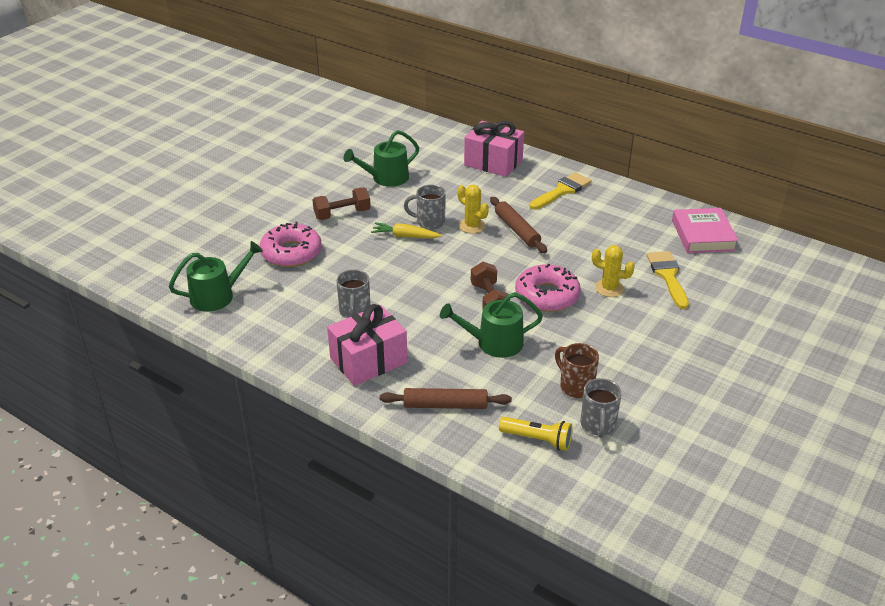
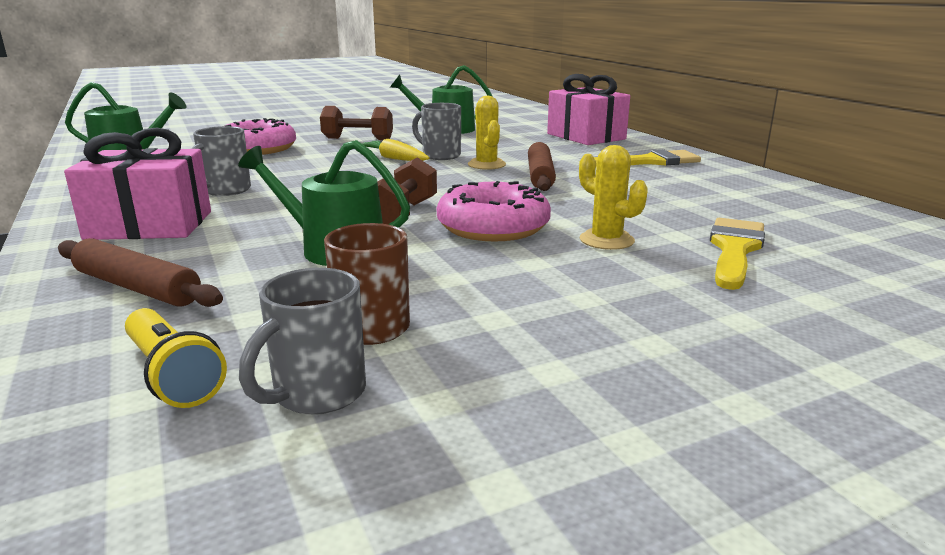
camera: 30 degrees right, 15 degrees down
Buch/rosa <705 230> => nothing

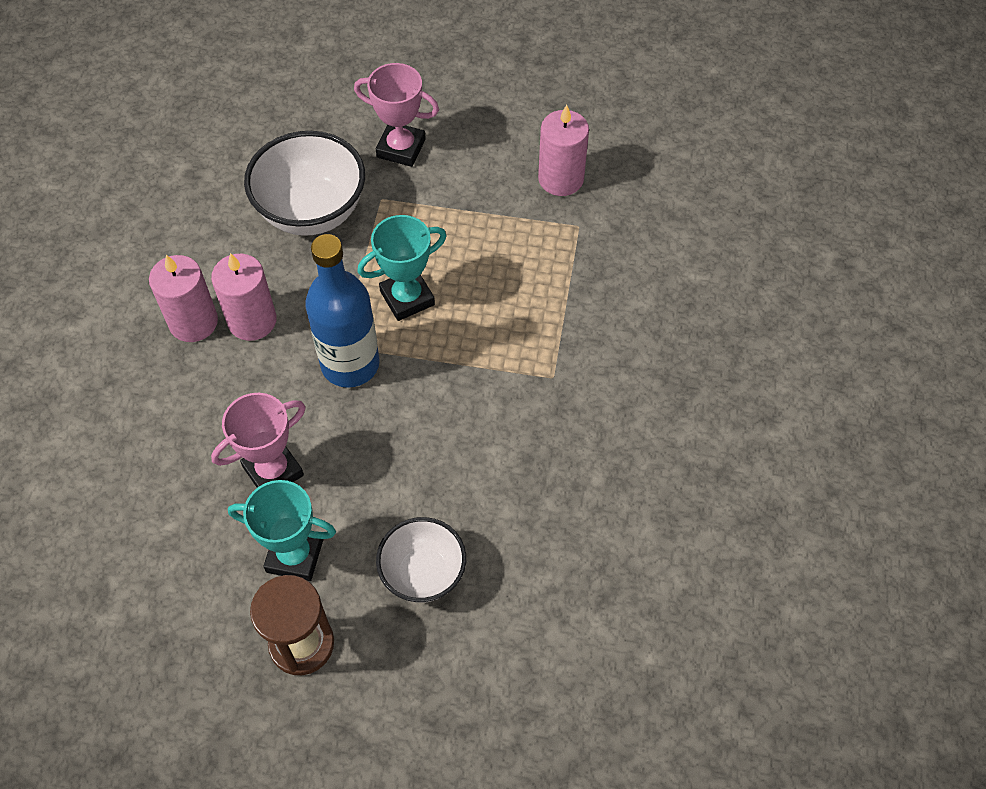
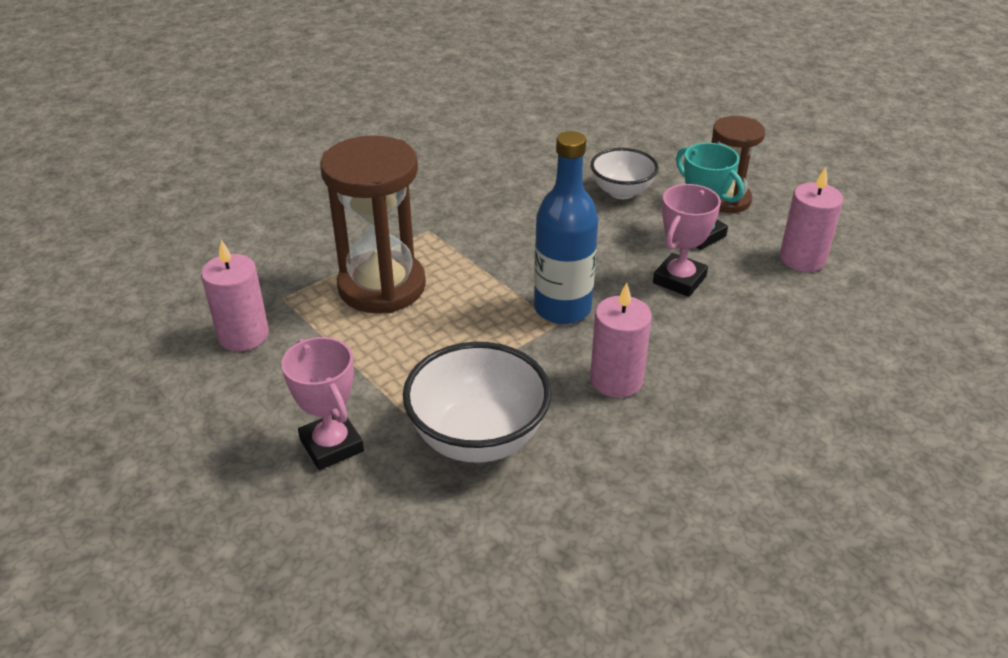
camera: 140 degrees left, 20 degrees down
Pokal/türkis <402 268> => nothing
Kerze/rosa <183 298> => Kerze/rosa <811 219>, moved
Pokal/rosa <258 440> => Pokal/rosa <687 240>, 60 degrees counterclockwise
nothing => Sanduhr/braun <373 224>

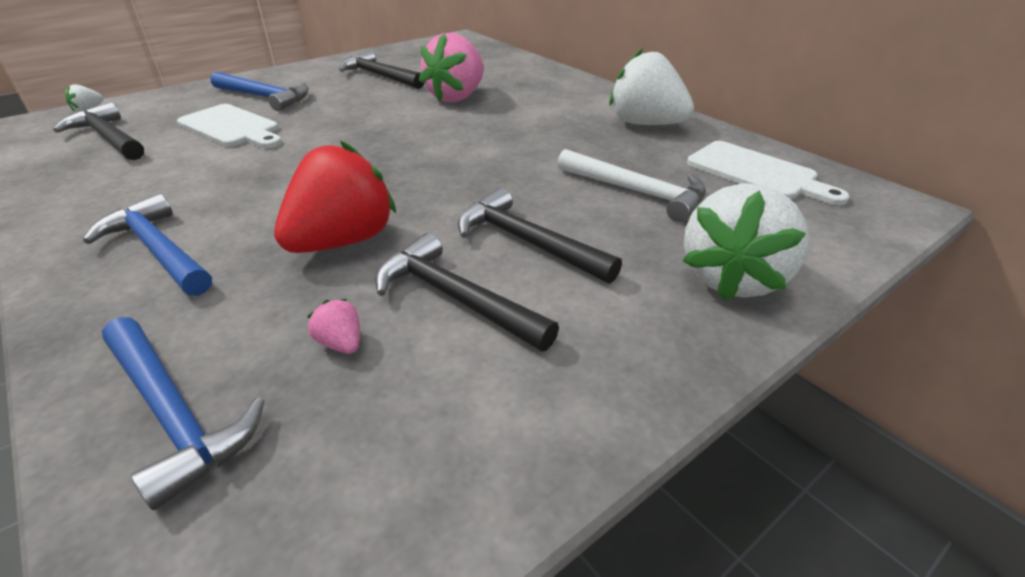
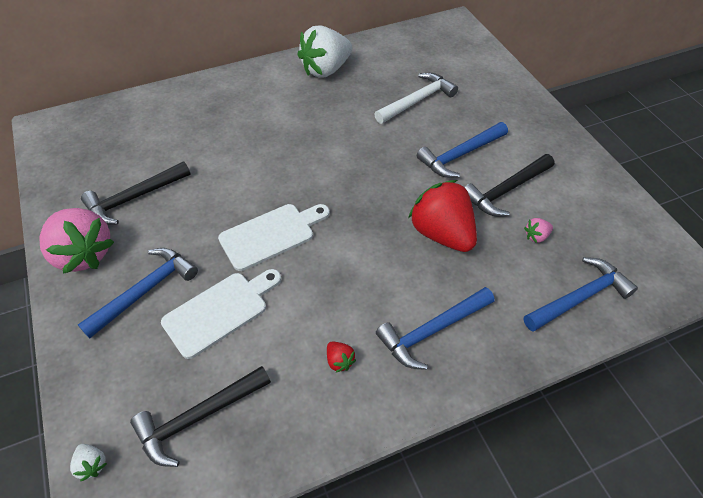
camera: 75 degrees left, 15 degrees up
Erdbeere/rosa <451 67> => Erdbeere/rosa <76 241>, moved
Schneidebrett/weiß <768 173> => Schneidebrett/weiß <274 237>, moved
Erdbeere/weiß <746 242> => nothing
Hammer/schwarz <539 235> => Hammer/blau <462 150>
nothing => Erdbeere/rot <341 357>

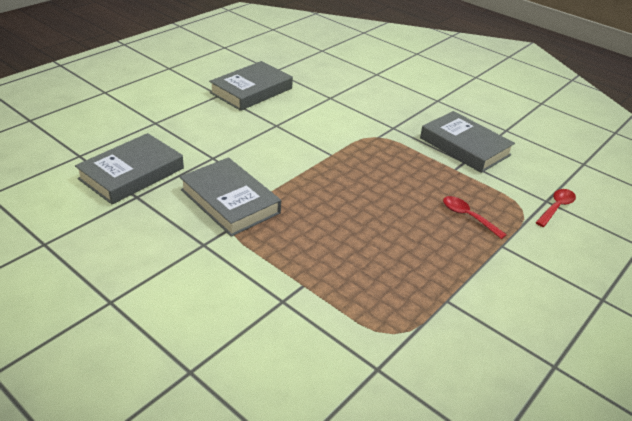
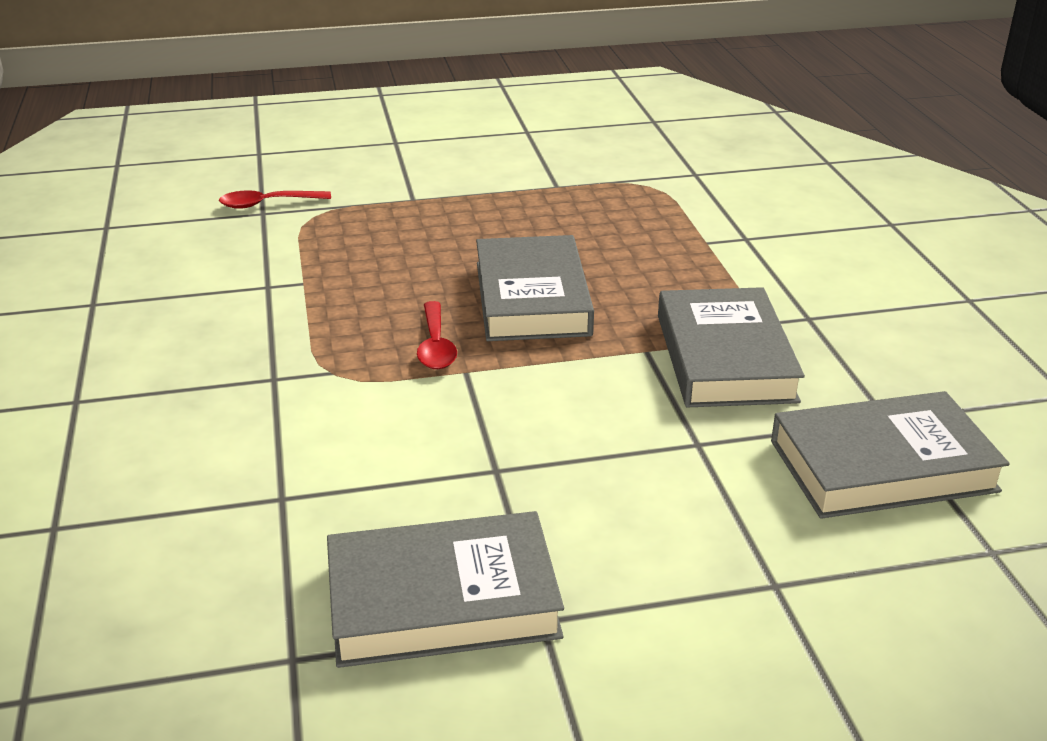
camera: 140 degrees left, 5 degrees down
Buch/grau <467 142> => Buch/grau <535 288>, moved
Löffel/rot <475 217> => Löffel/rot <437 335>, moved

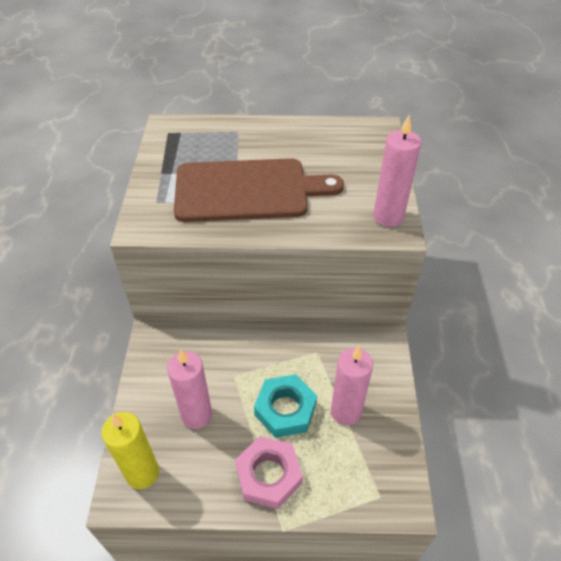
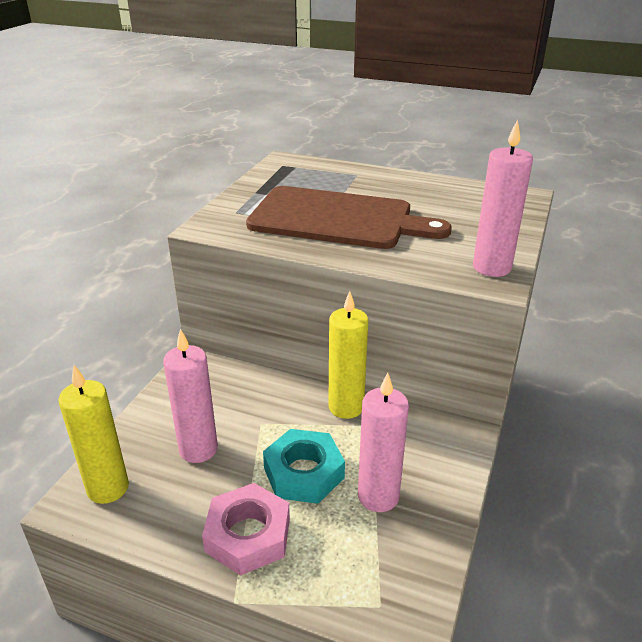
camera: 20 degrees right, 15 degrees down
nothing => Kerze/gelb <348 355>

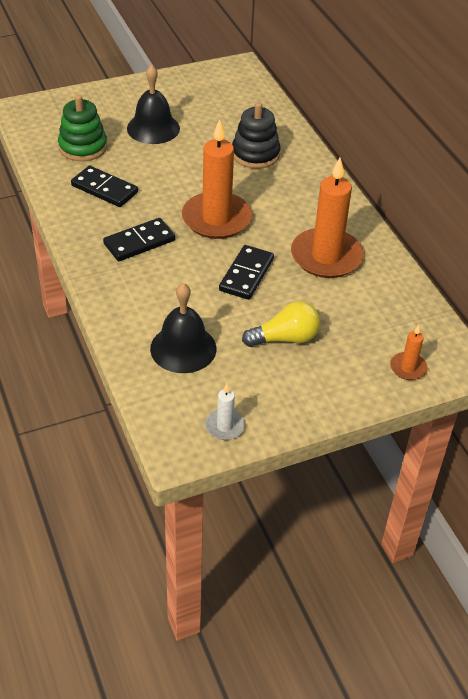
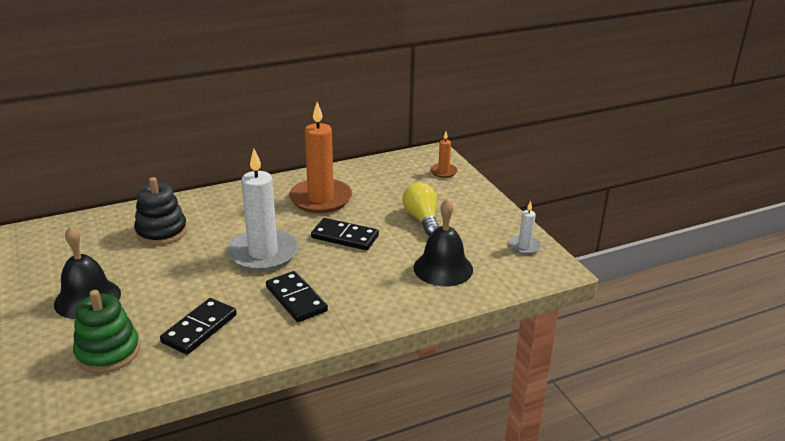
camera: 90 degrees left, 15 degrees down
Kerze/orange <217 179> => Kerze/weiß <262 210>

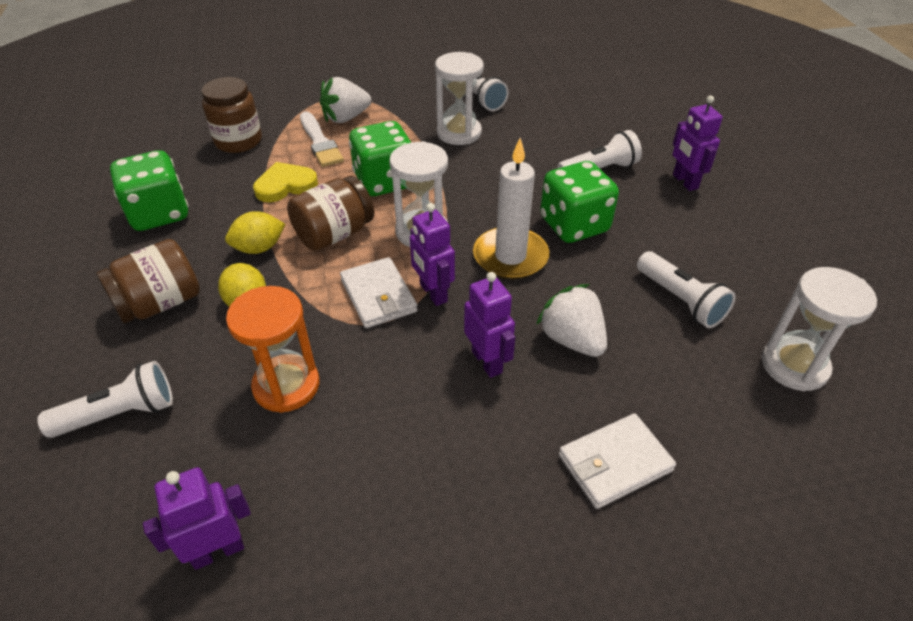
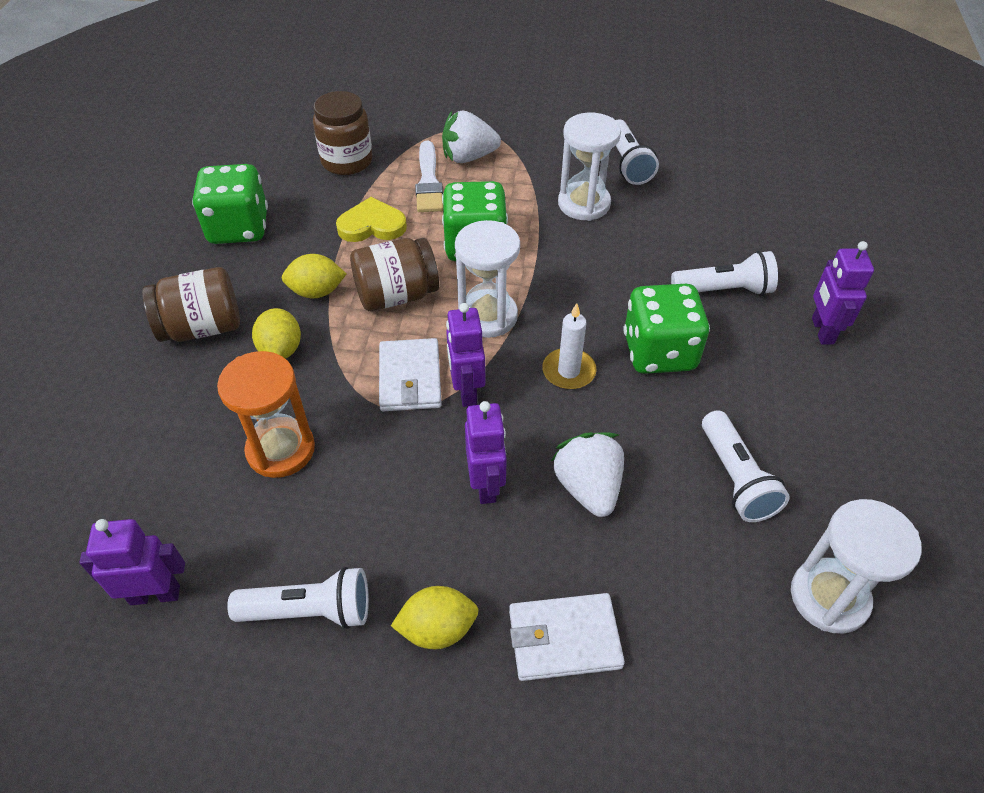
camera: 20 degrees right, 5 degrees up
Kerze/weiß <511 209> => Kerze/weiß <569 346>, x0.62
Taschenlampe/weiß <105 399> => Taschenlampe/weiß <298 598>, moved
nothing => Zitrone/gelb <435 617>

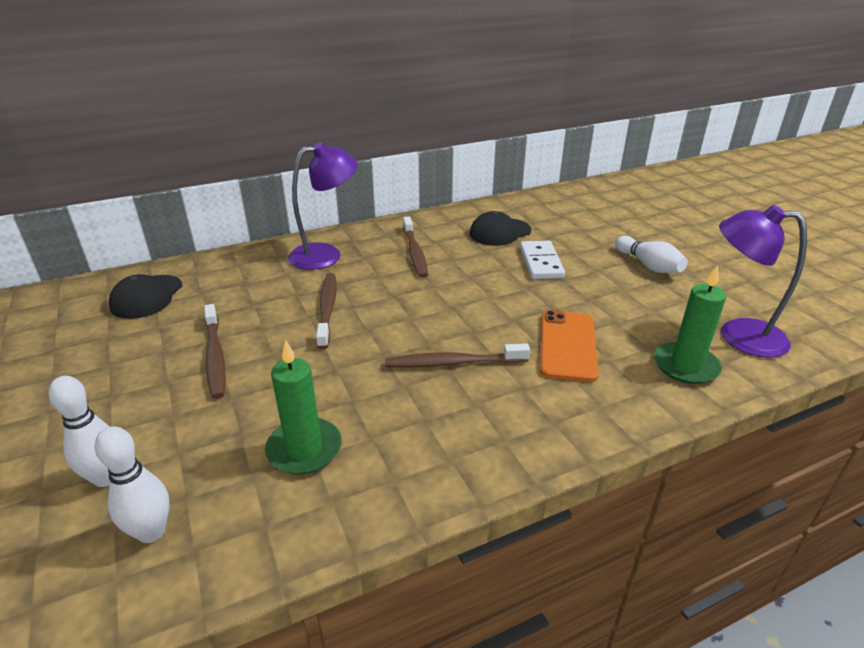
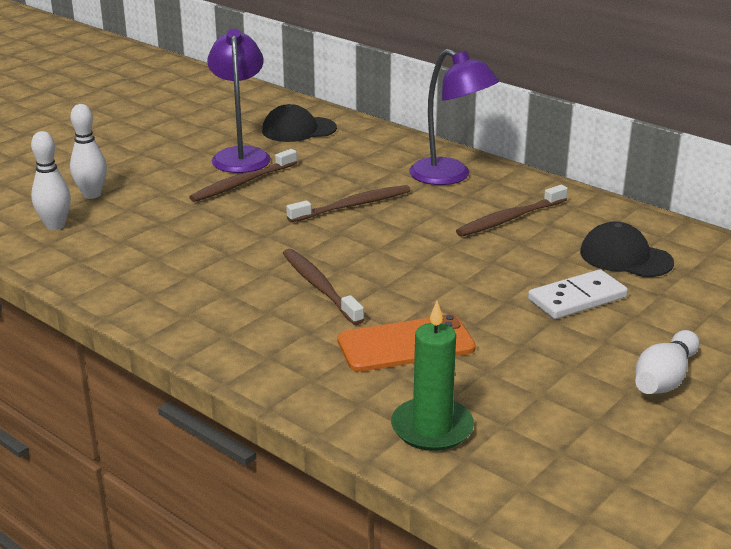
camera: 65 degrees right, 5 degrees down
Lampe/lila <763 281> => Lampe/lila <239 101>, moved
Kerze/grün <303 407> => nothing

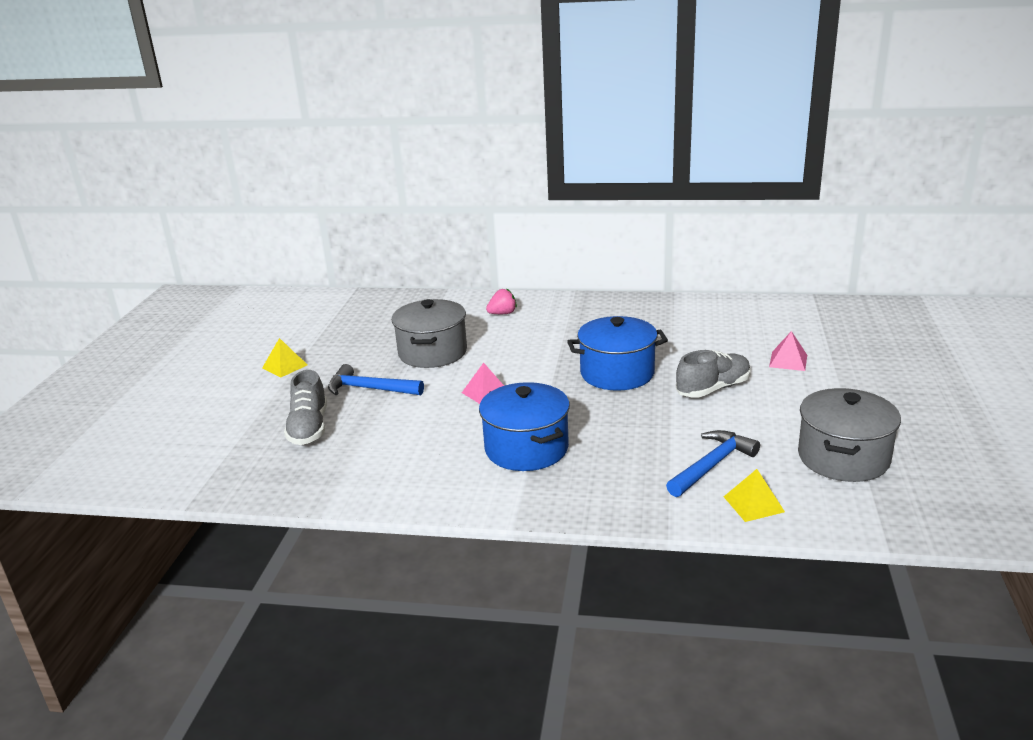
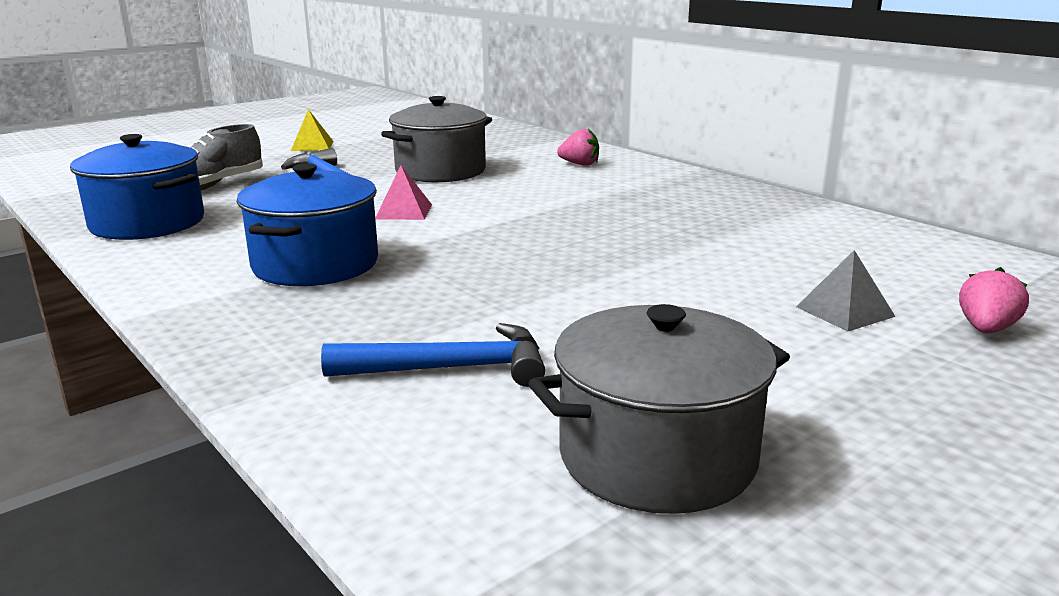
camera: 40 degrees right, 5 degrees down
Kochtopf/blau <617 353> => Kochtopf/blau <137 187>, moved
Pyramide/rosa <788 351> => Pyramide/grau <846 290>
Schuh/grau <713 374> => nothing
Pyramide/gelb <754 495> => nothing
nothing => Erdbeere/rosa <994 300>

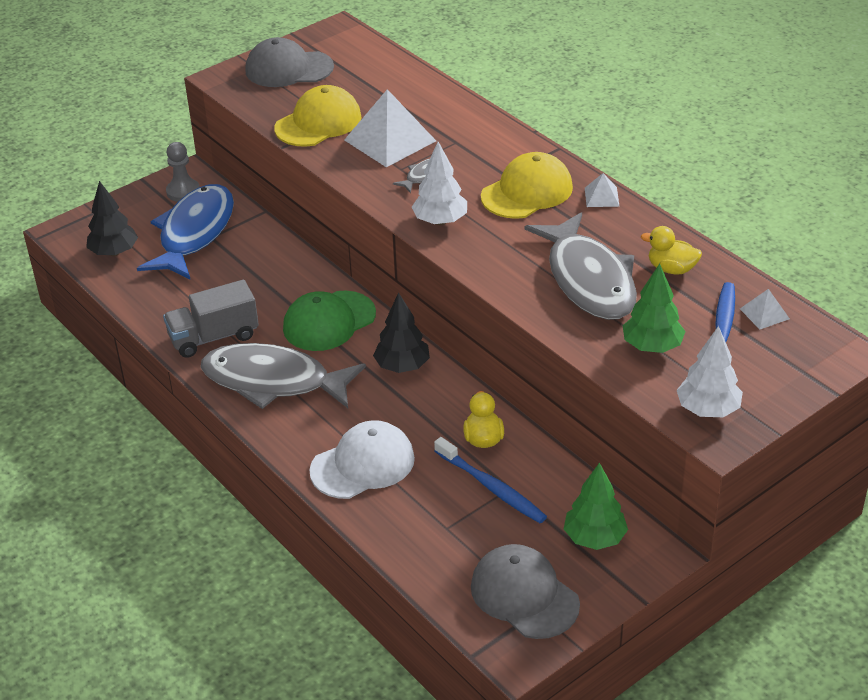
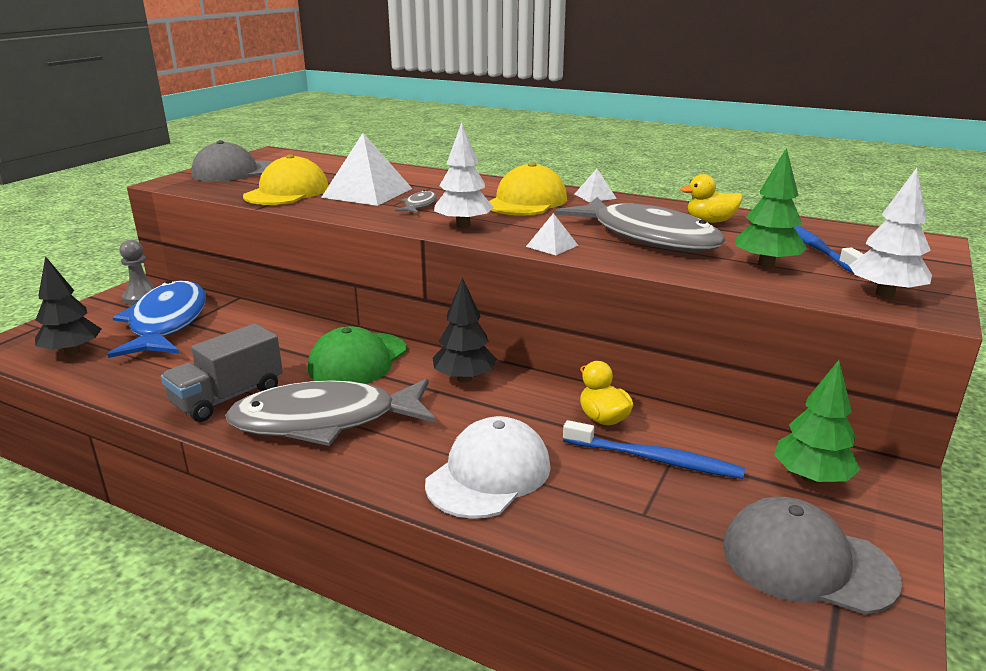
camera: 25 degrees left, 15 degrees down
Pyramide/weiß <765 309> => Pyramide/weiß <552 234>, moved

